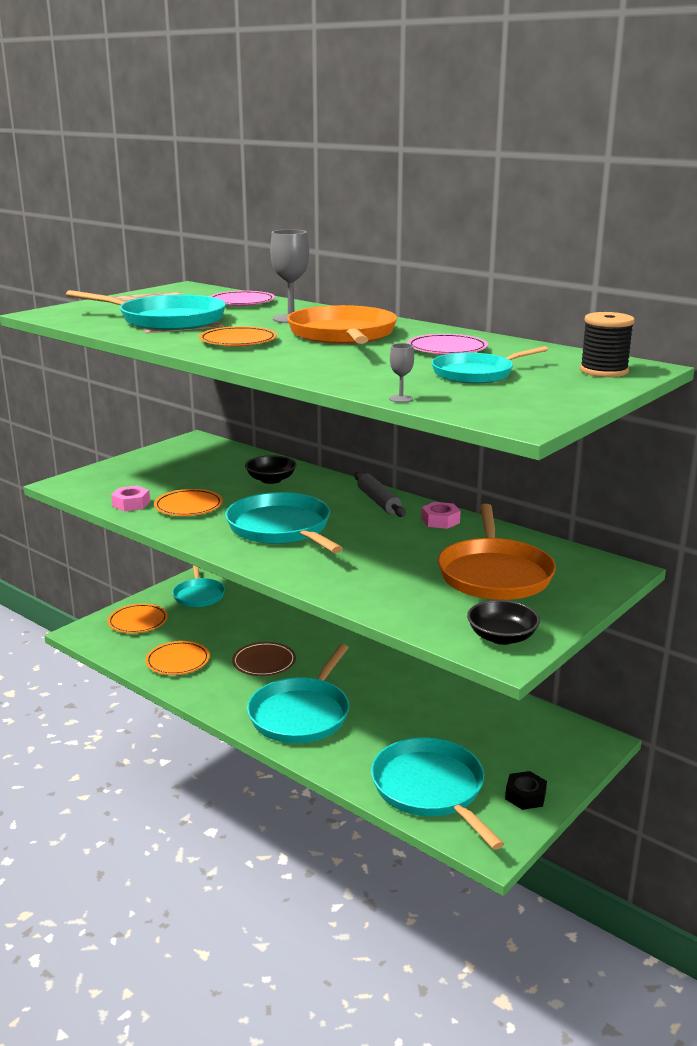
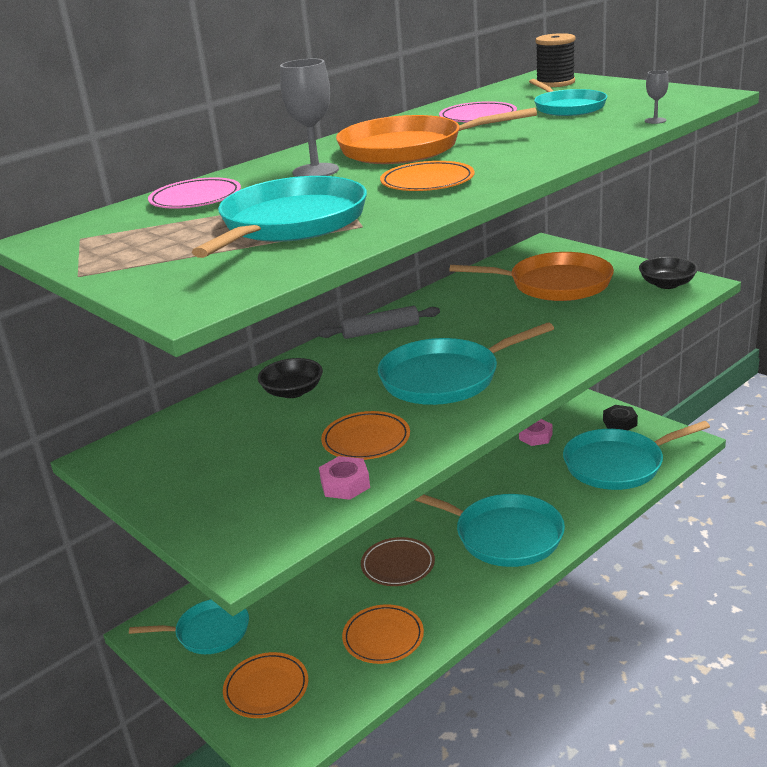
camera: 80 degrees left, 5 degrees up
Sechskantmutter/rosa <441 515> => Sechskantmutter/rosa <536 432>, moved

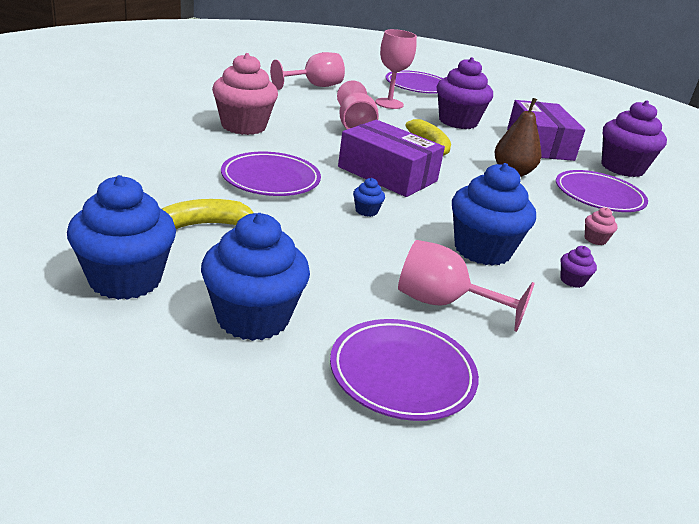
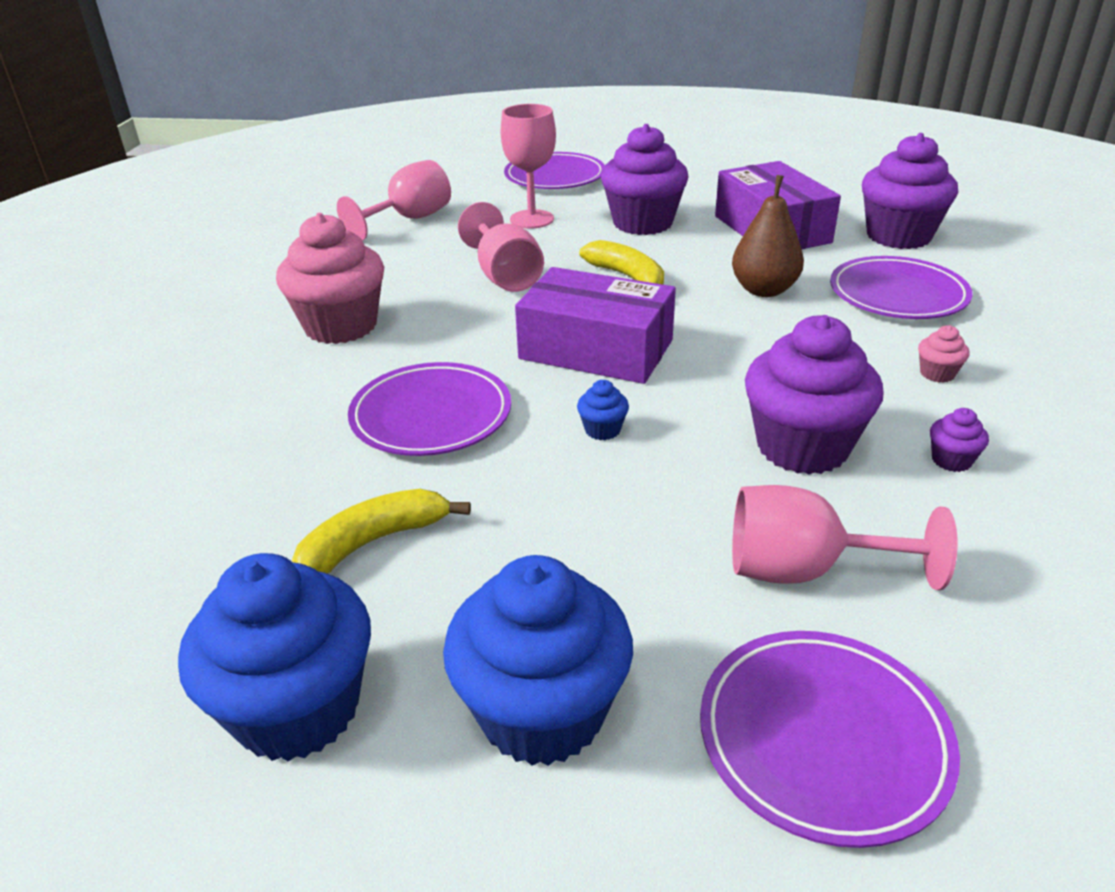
camera: 10 degrees left, 5 degrees up
Muffin/blau <494 214> => Muffin/lila <814 395>

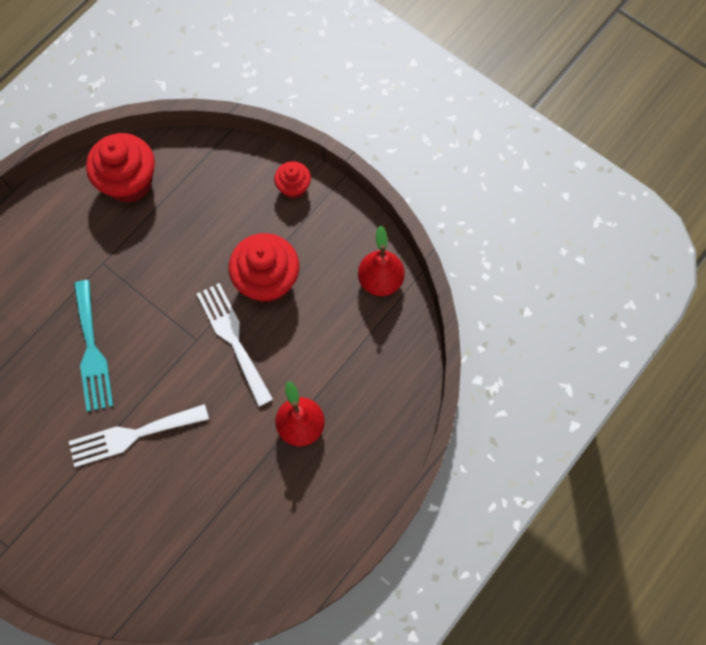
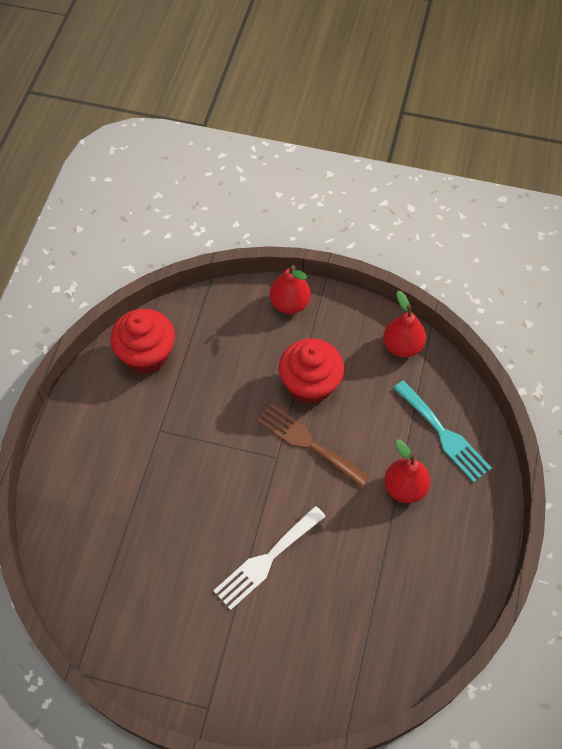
camera: 25 degrees left, 10 degrees down
Muffin/rot <292 180> => Birne/rot <290 289>
Gabel/türkis <93 346> => Gabel/türkis <442 431>, moved
Gabel/weiß <235 345> => Gabel/braun <313 445>

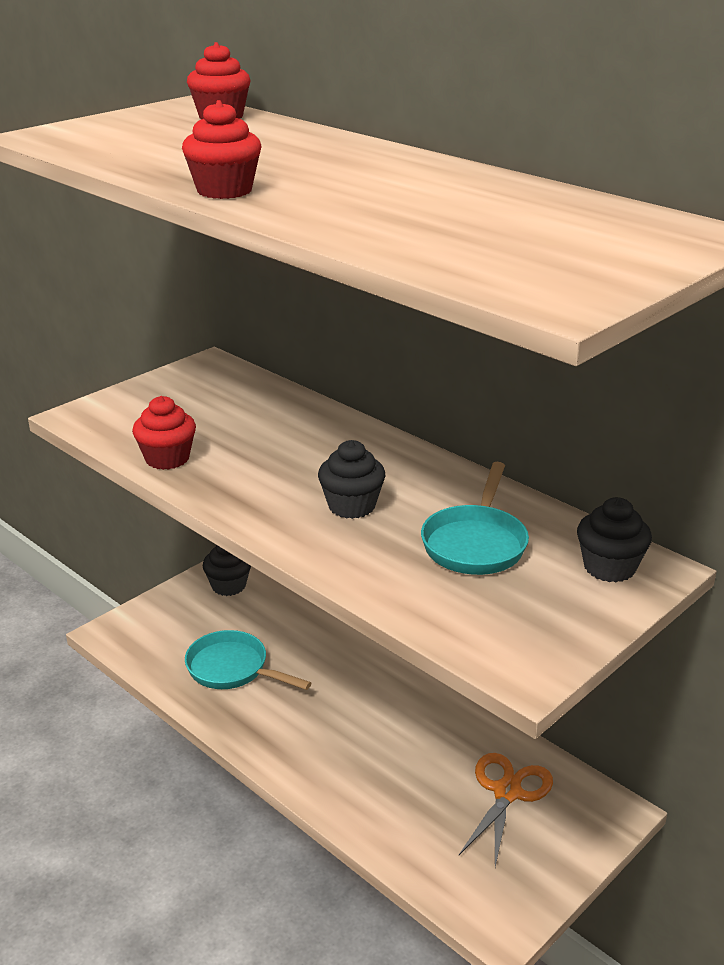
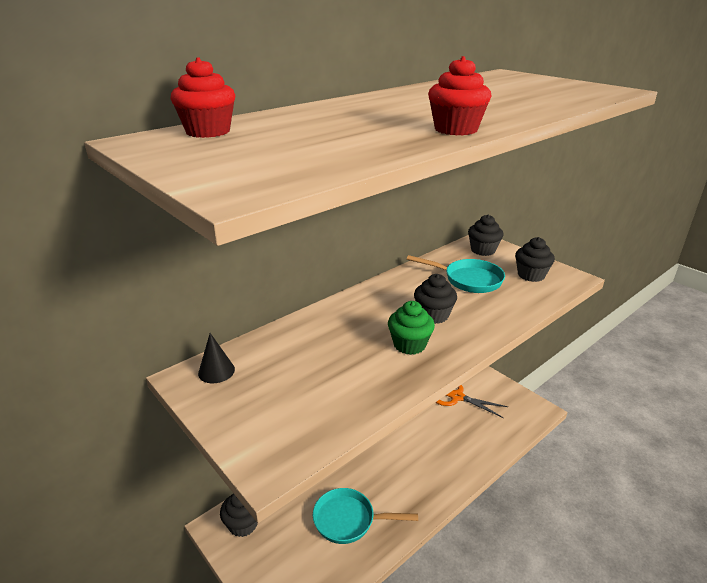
camera: 85 degrees left, 0 degrees up
Muffin/rot <164 433> => nothing
Pfanne/türkis <248 660> => Pfanne/türkis <365 516>, 60 degrees clockwise
nothing => Muffin/schwarz <535 259>
nothing => Muffin/grün <411 328>
nothing => Kegel/schwarz <216 358>

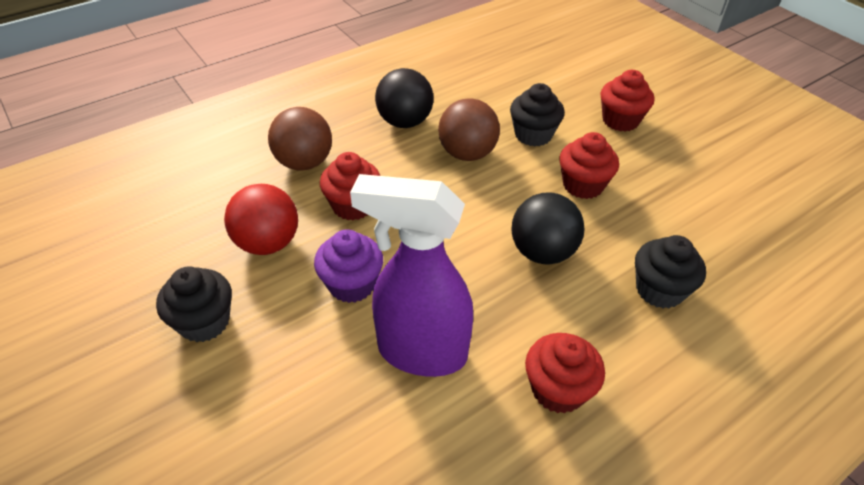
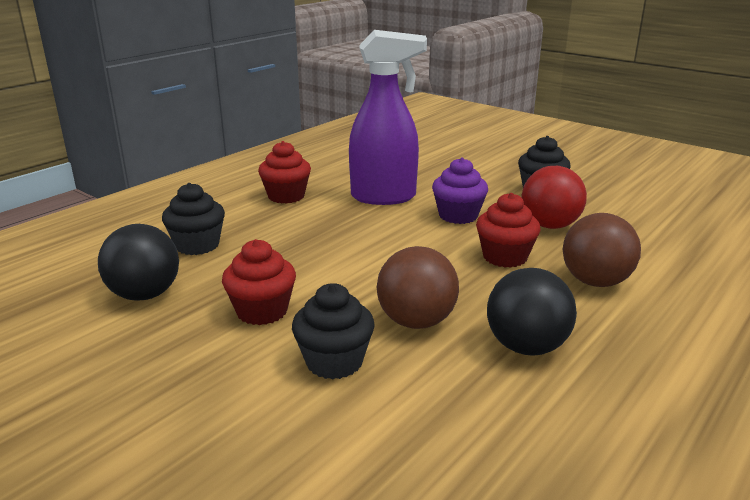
camera: 165 degrees right, 20 degrees down
Muffin/rot <627 101> => nothing
Ball/schwarz <548 229> => Ball/schwarz <138 262>, moved

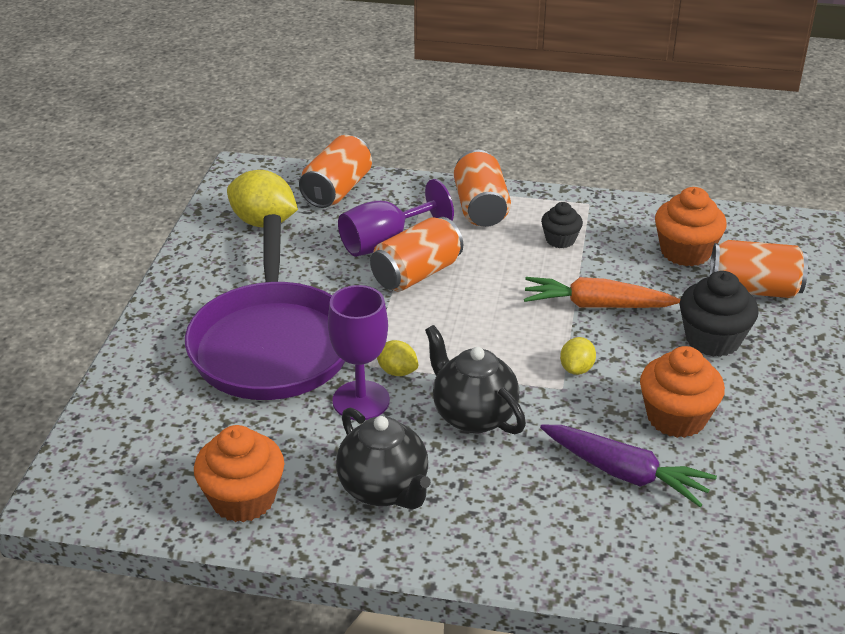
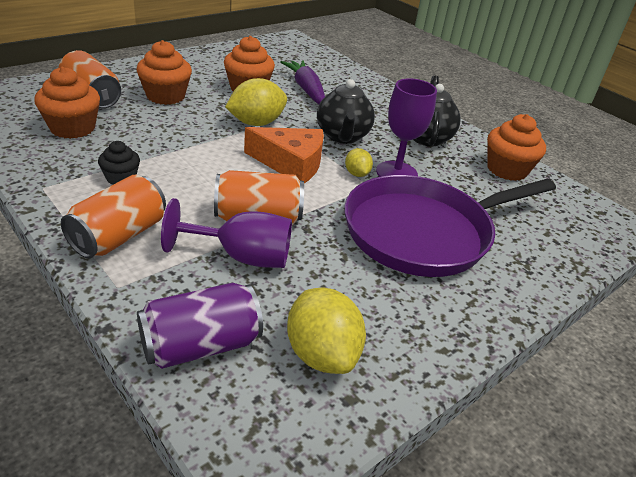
camera: 145 degrees left, 0 degrees up
Dose/orange <335 171> => Dose/lila <200 326>
Pfanne/lila <265 307> => Pfanne/lila <450 226>, 150 degrees counterclockwise
Muffin/schwarz <719 314> => Muffin/orange <164 72>
Karotte/orange <602 292> => nothing
Zitrone/gelb <578 356> => Zitrone/gelb <256 102>, x1.87
nothing => Käse/orange <284 155>

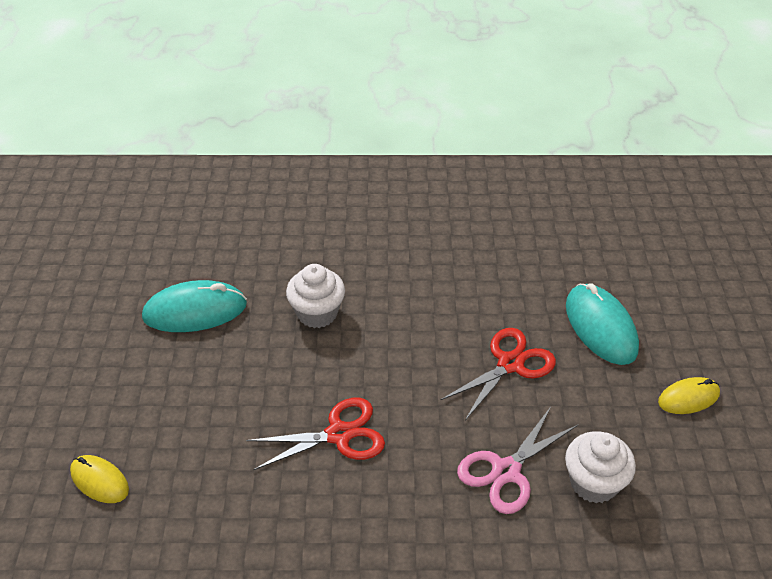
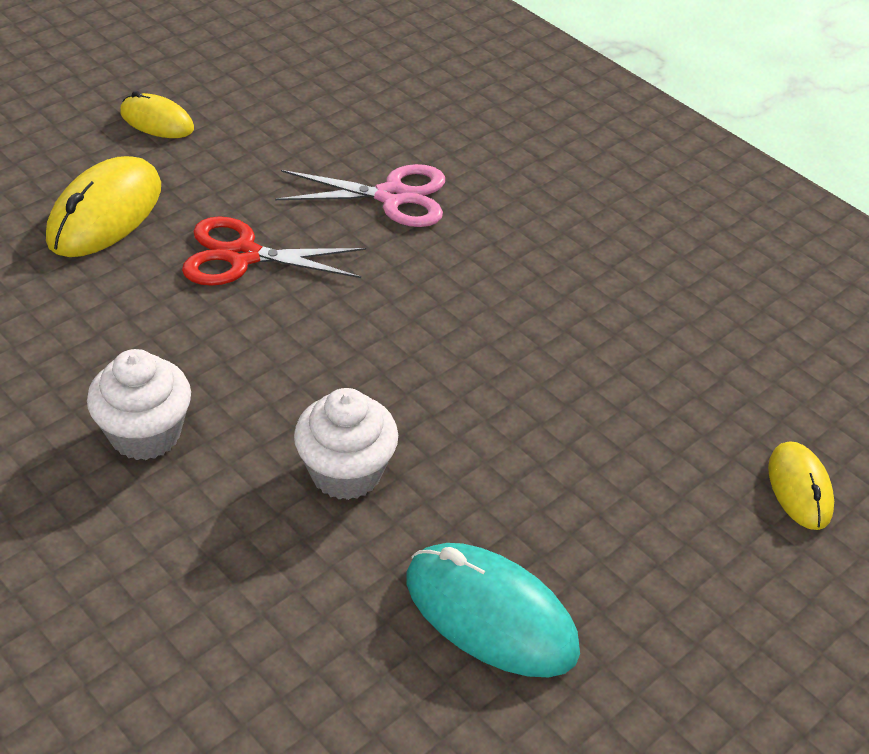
camera: 135 degrees left, 0 degrees up
Computermaus/türkis <602 324> => Computermaus/gelb <103 206>
Schere/rot <315 434> => nothing
Muffin/weiß <600 467> => Muffin/weiß <139 404>, moved

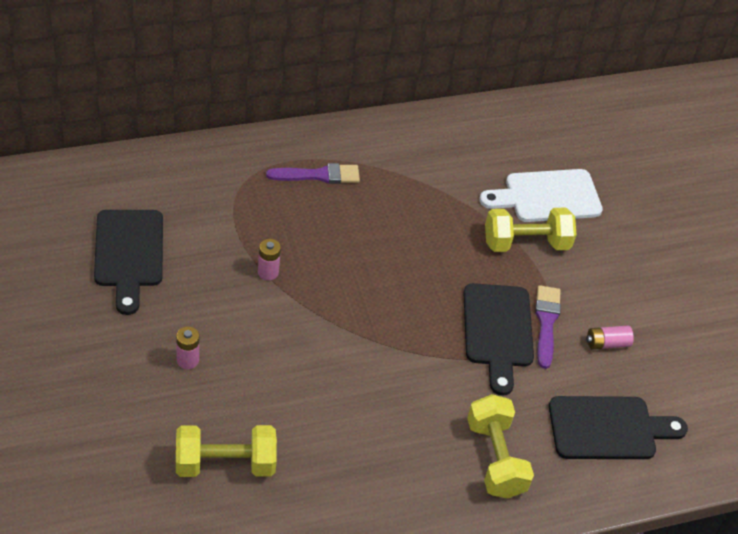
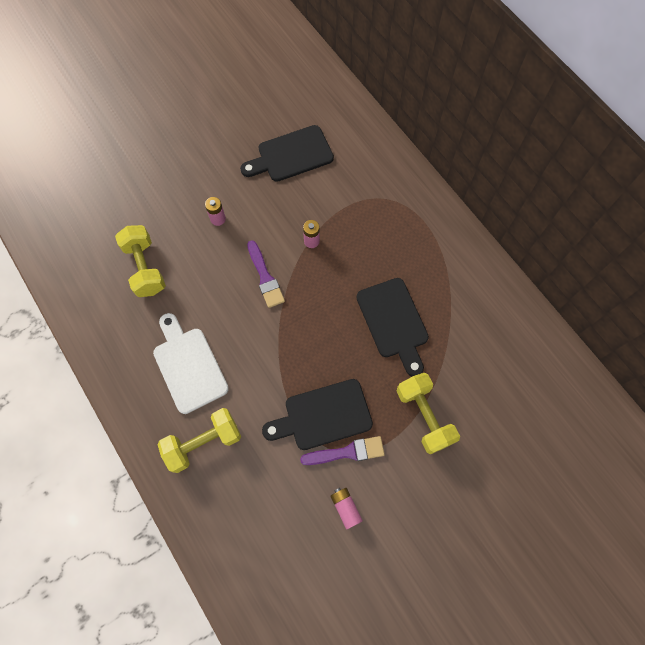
camera: 80 degrees right, 20 degrees up
Pinsel/lila <313 173> => Pinsel/lila <266 274>, moved
Schneidebrett/weiß <541 195> => Schneidebrett/weiß <191 363>, moved
Schneidebrett/schwarz <618 427> => Schneidebrett/schwarz <392 327>, moved

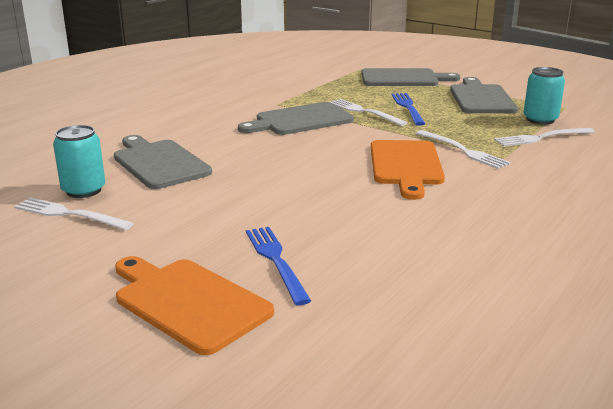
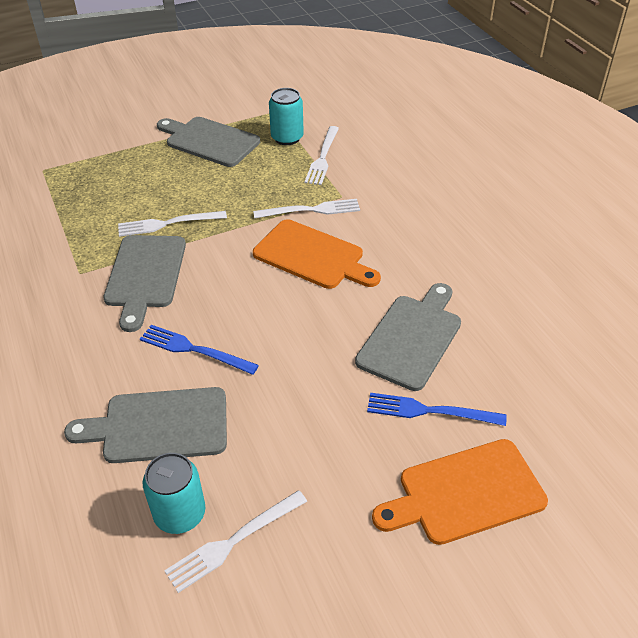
camera: 60 degrees left, 20 degrees up
Schneidebrett/grau <410 77> => Schneidebrett/grau <408 337>, moved
Gabel/blau <408 109> => Gabel/blau <199 350>, moved

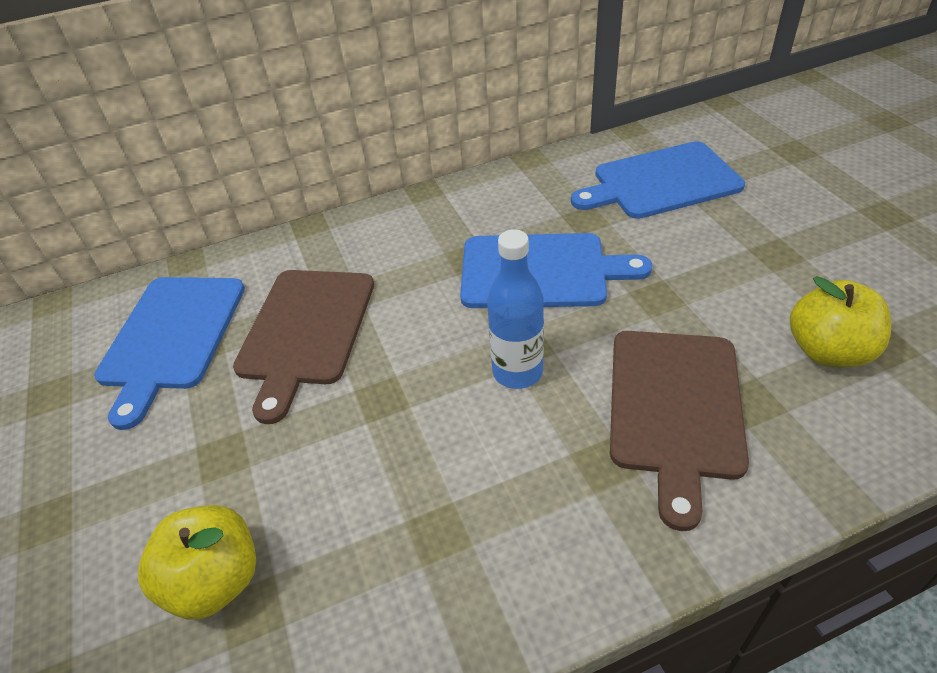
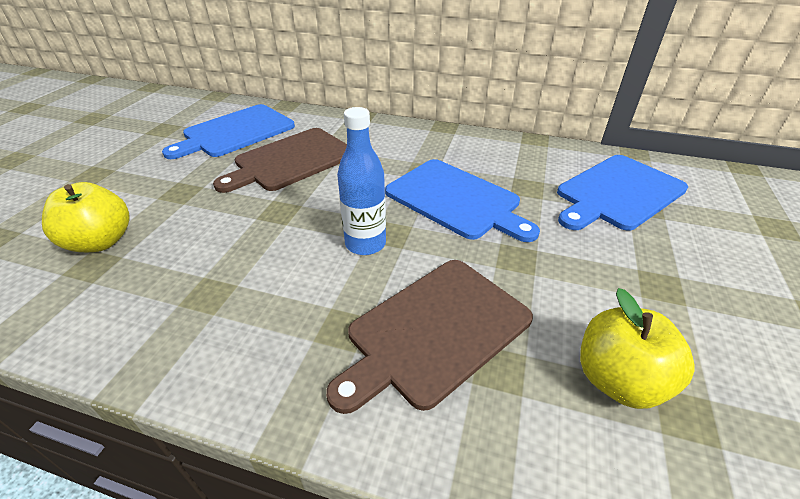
camera: 35 degrees right, 5 degrees down
Schneidebrett/blau <658 180> => Schneidebrett/blau <622 193>, 60 degrees counterclockwise

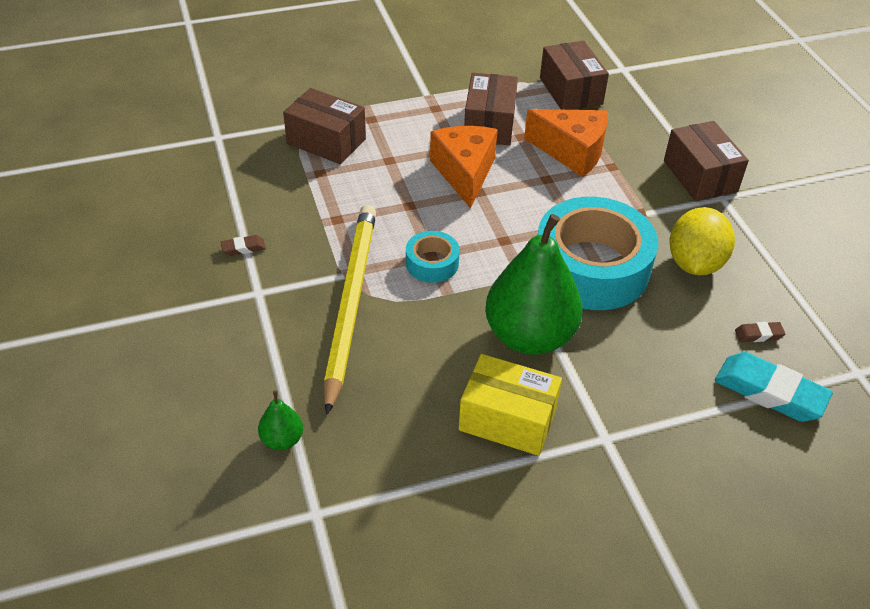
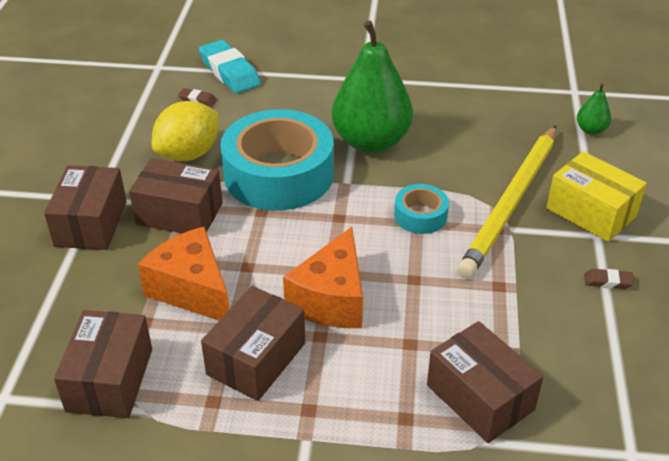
camera: 155 degrees left, 5 degrees down
Schachtel/gelb <510 405> => Schachtel/gelb <596 196>, moved
nothing => Schachtel/braun <176 195>

